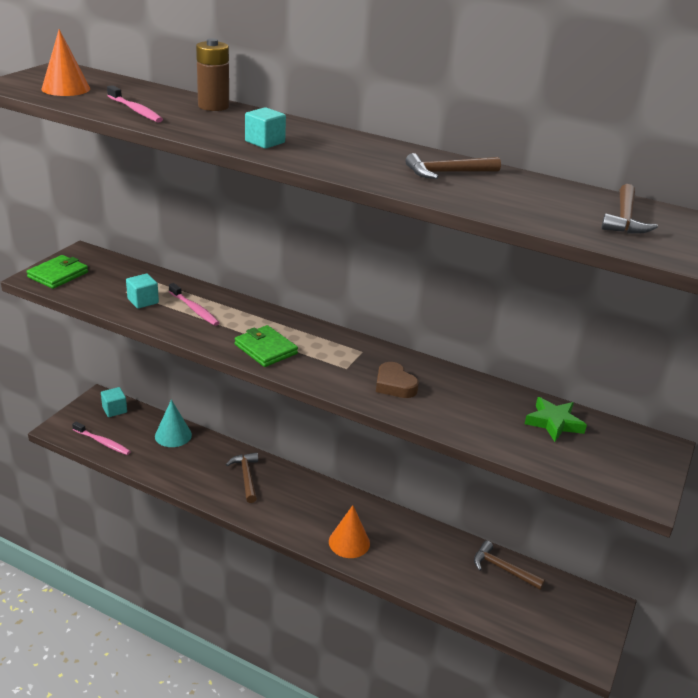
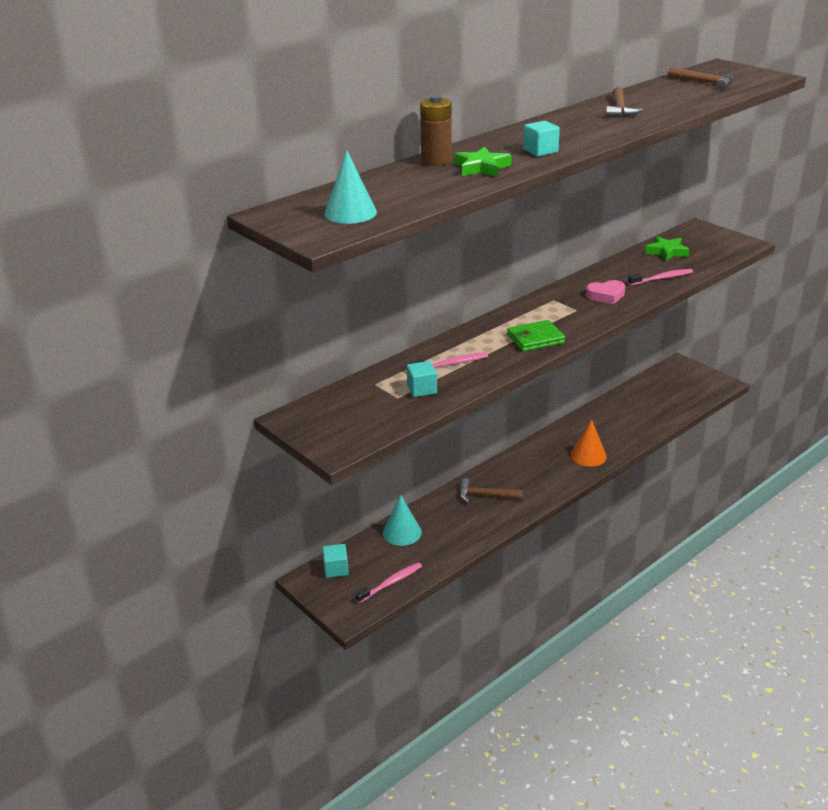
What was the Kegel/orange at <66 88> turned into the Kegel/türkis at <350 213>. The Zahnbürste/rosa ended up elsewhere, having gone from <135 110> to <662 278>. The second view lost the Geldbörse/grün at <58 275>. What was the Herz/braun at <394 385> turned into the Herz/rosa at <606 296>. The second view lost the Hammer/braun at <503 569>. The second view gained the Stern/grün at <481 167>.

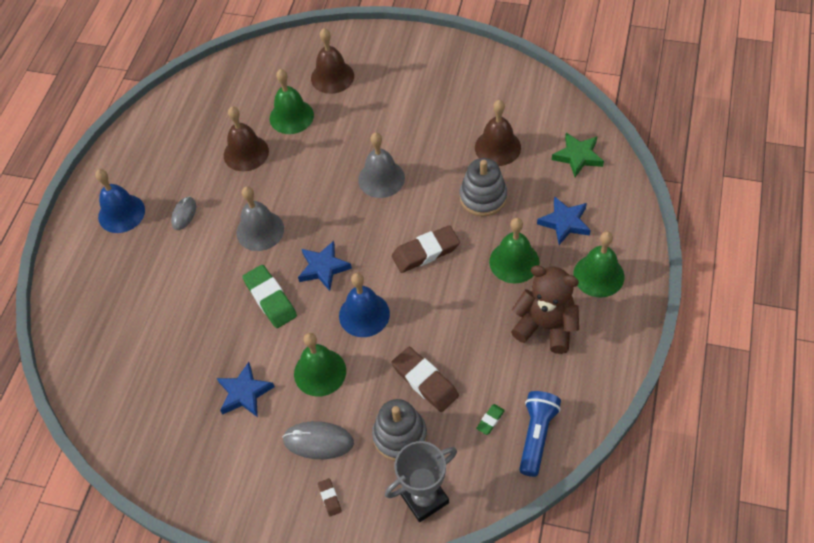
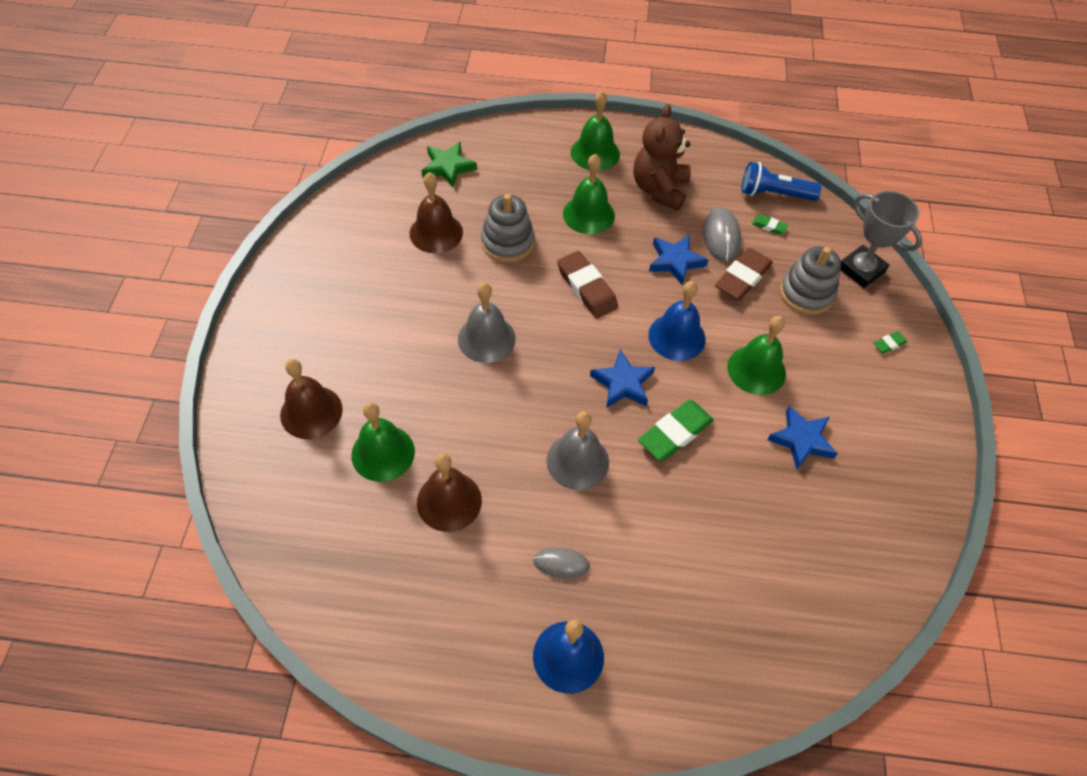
The Stern/blau ended up elsewhere, having gone from <565 223> to <675 261>. The Computermaus/grau ended up elsewhere, having gone from <318 441> to <721 237>. What was the Radiergummi/braun at <330 498> turned into the Radiergummi/grün at <889 344>.

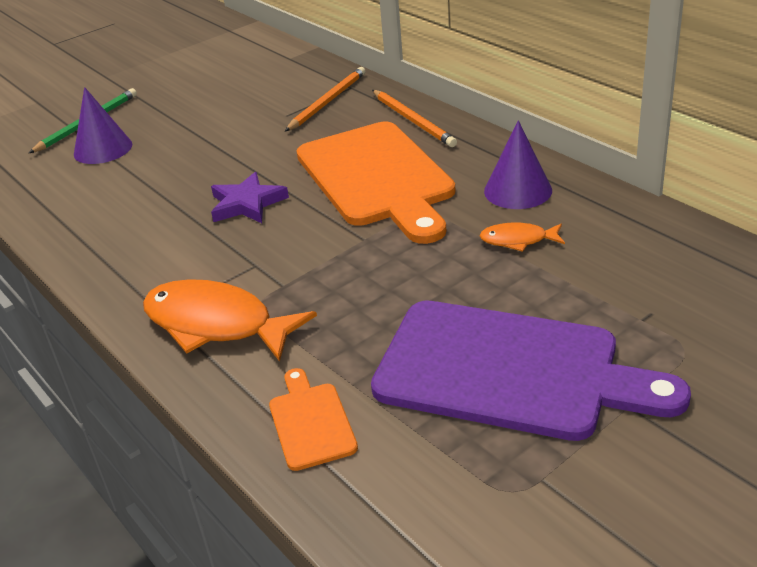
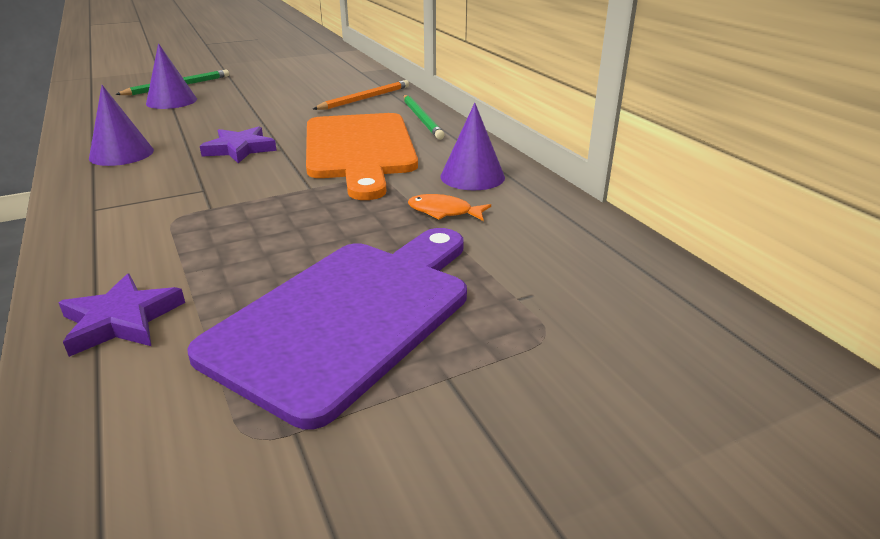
What was the Bleistift/orange at <413 120> turned into the Bleistift/grün at <422 119>. The second view lost the Fisch/orange at <216 324>. The Schneidebrett/lila at <509 370> ended up facing another way, 90 degrees counterclockwise from before. Where the Schneidebrett/orange stood at <310 422>, the Stern/lila came to stand at <121 320>. The second view gained the Kegel/lila at <121 154>.

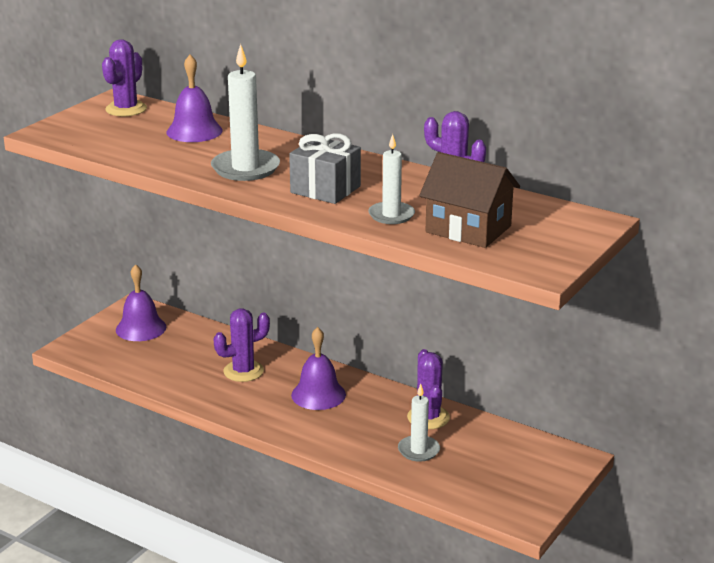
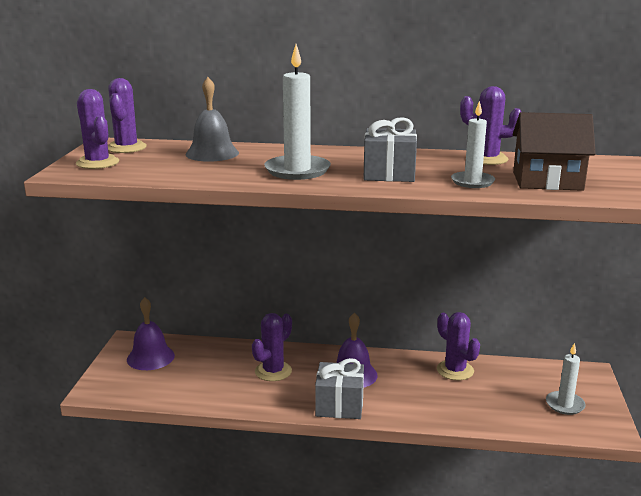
What was the Glocke/lila at <194 131> turned into the Glocke/grau at <212 153>. The Kerze/weiß ended up elsewhere, having gone from <418 450> to <565 405>. The second view gained the Kaktus/lila at <97 163>. The second view gained the Geschenk/grau at <339 405>.

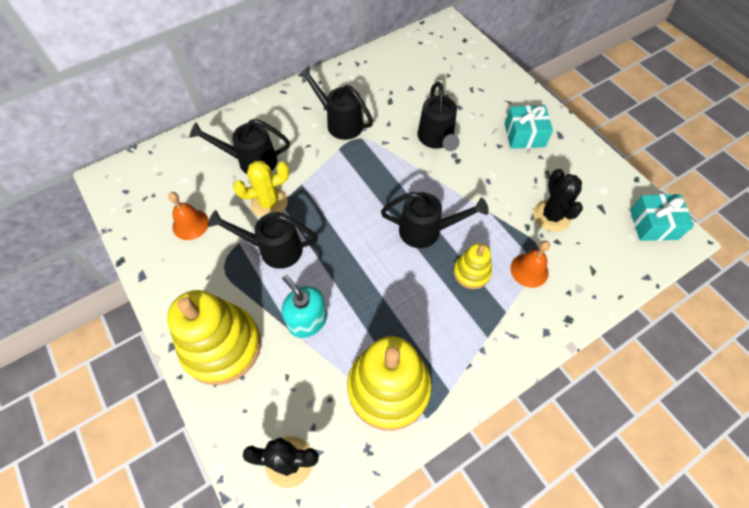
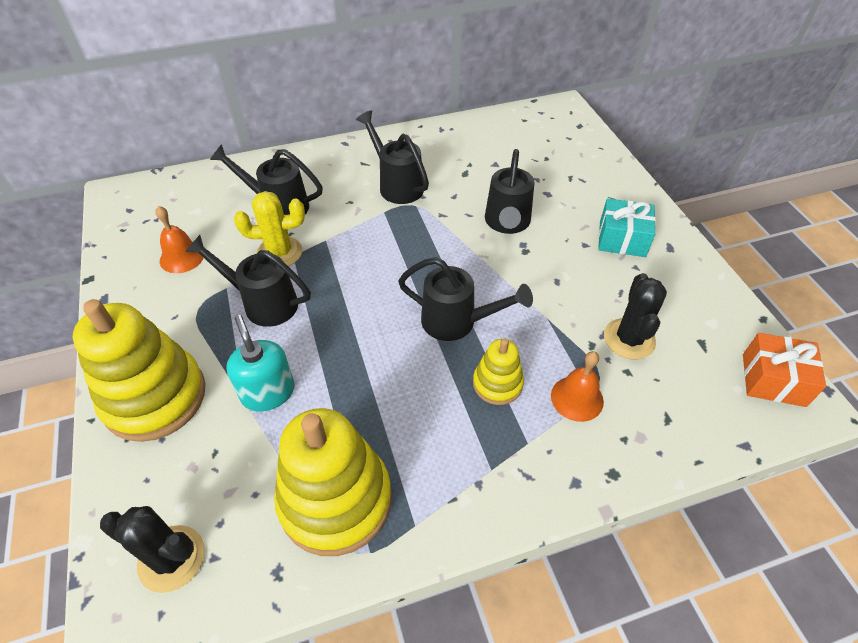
What was the Geschenk/türkis at <653 224> turned into the Geschenk/orange at <773 380>.

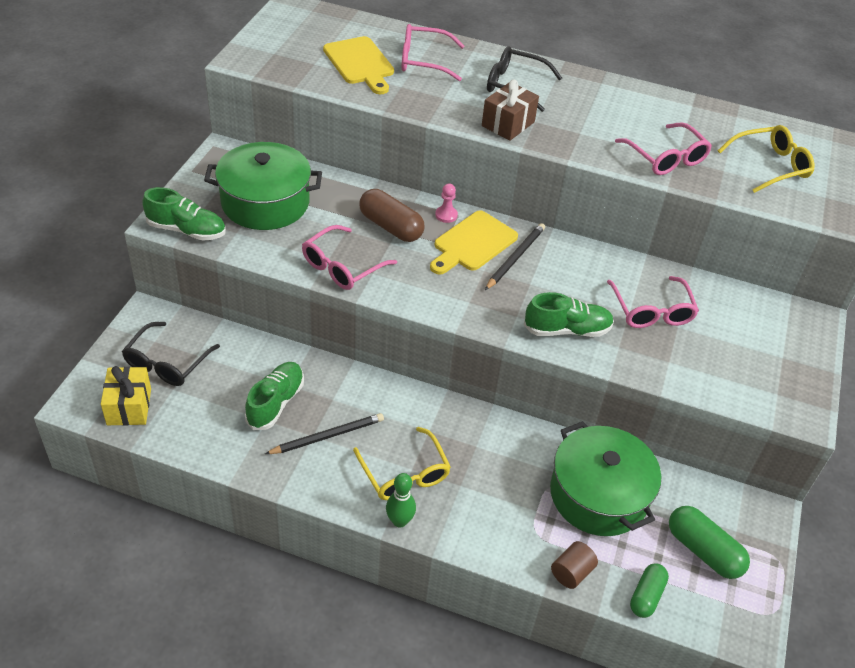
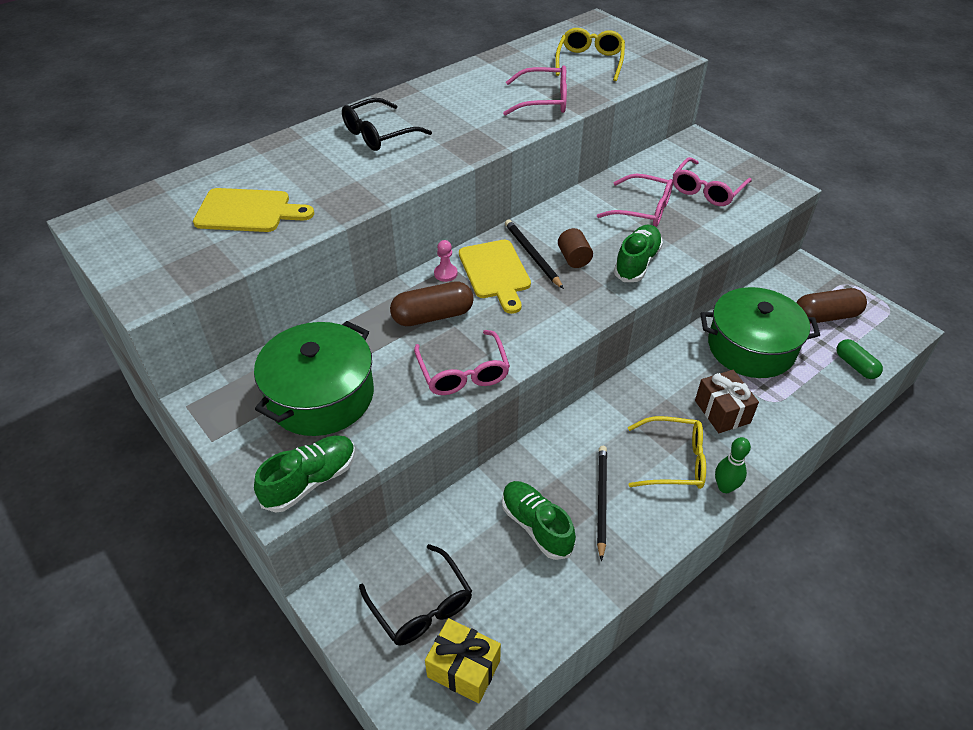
The Brille/rosa ended up elsewhere, having gone from <423 61> to <707 190>. The Geschenk/braun ended up elsewhere, having gone from <508 124> to <722 411>. What was the Kapsel/grün at <703 551> turned into the Kapsel/braun at <825 316>. The Vollzylinder/braun ended up elsewhere, having gone from <571 572> to <574 258>.

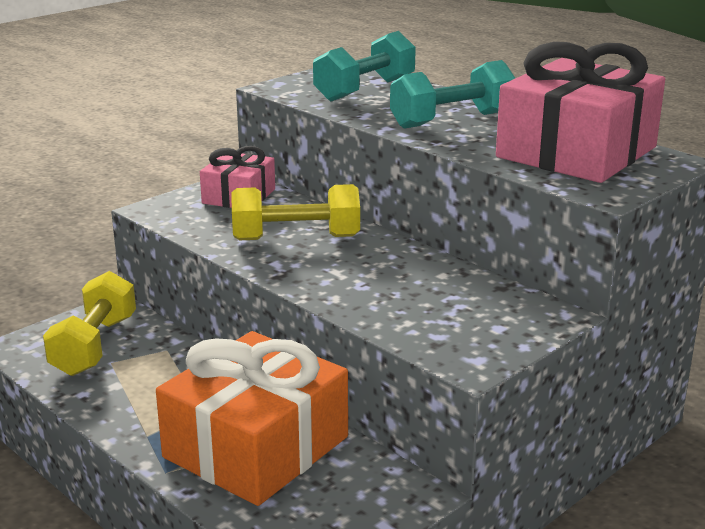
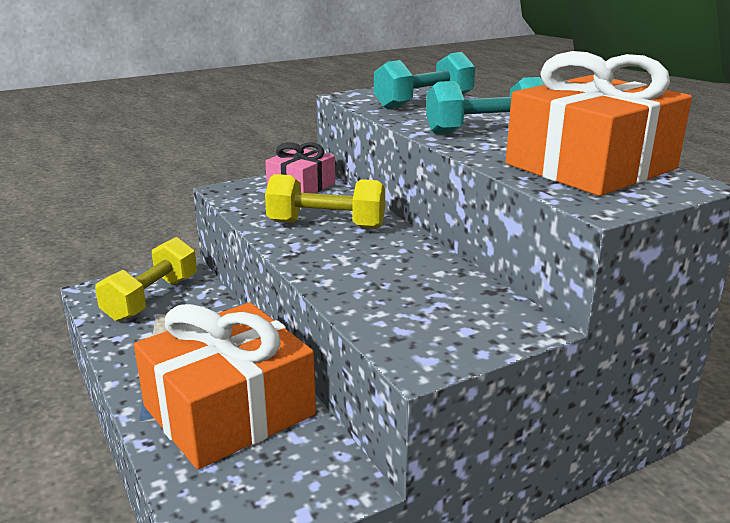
What was the Geschenk/rosa at <576 152> turned into the Geschenk/orange at <590 166>.

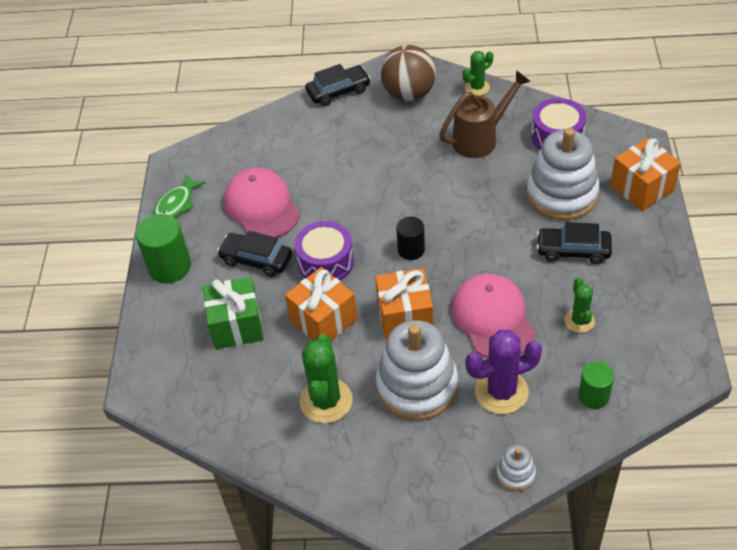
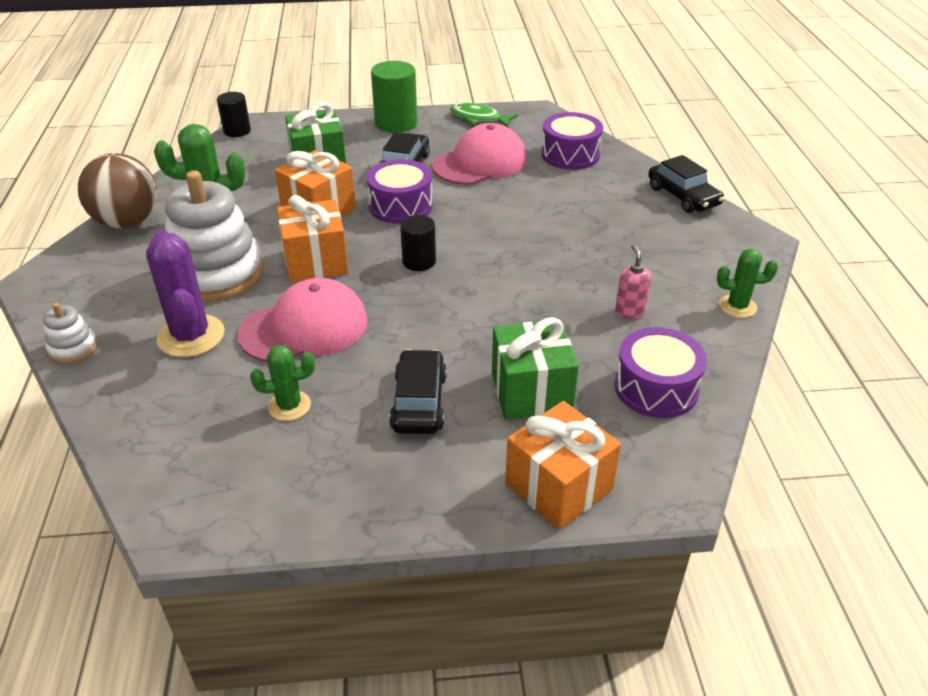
The Ball/braun ended up elsewhere, having gone from <409 94> to <127 222>. The Kaktus/grün at <477 87> ended up facing another way, 45 degrees counterclockwise from before. Where the Gießkanne/braun stood at <480 139>, the Seifenspender/rosa came to stand at <629 312>. Where the Stapelspielzeug/weiß stood at <561 194>, the Geschenk/grün came to stand at <531 391>. The second view lost the Vollzylinder/grün at <593 396>. The second view gained the Vollzylinder/schwarz at <237 131>. The second view gained the Trommel/lila at <570 155>.

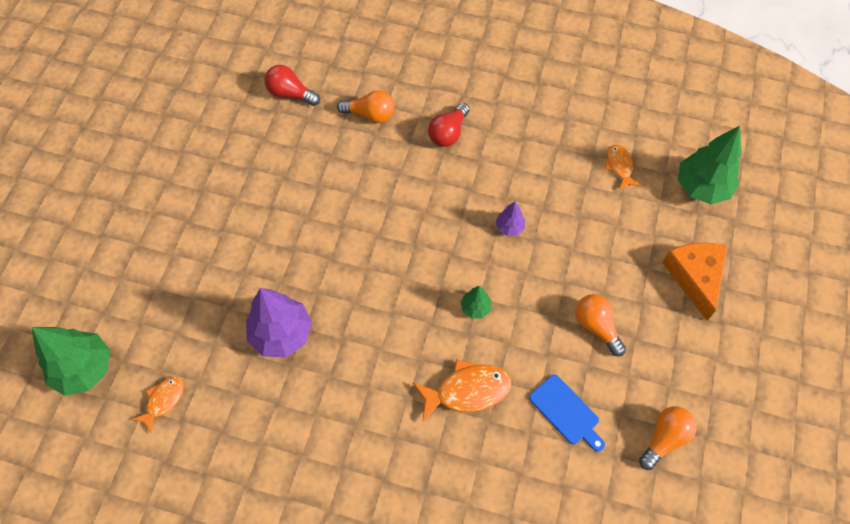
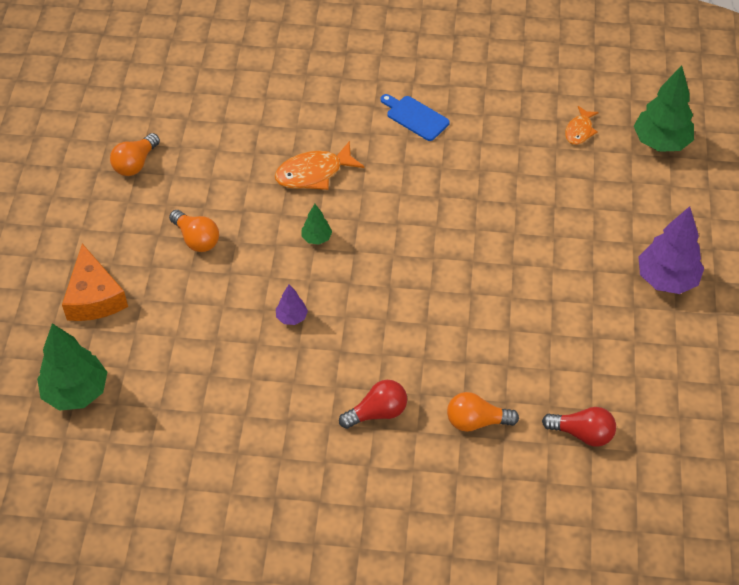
The Glühbirne/rot at <448 133> ended up facing another way, 45 degrees clockwise from before. The second view lost the Fisch/orange at <619 166>. The Baum/lila ended up elsewhere, having gone from <282 334> to <666 279>. The Schneidebrett/blau ended up elsewhere, having gone from <566 412> to <415 117>.

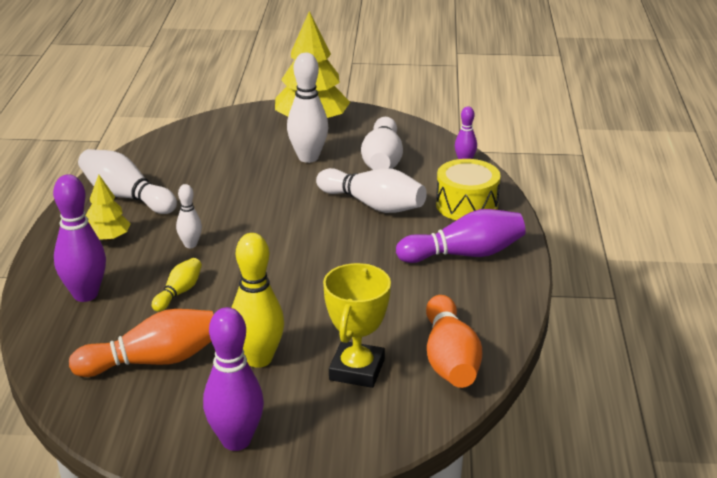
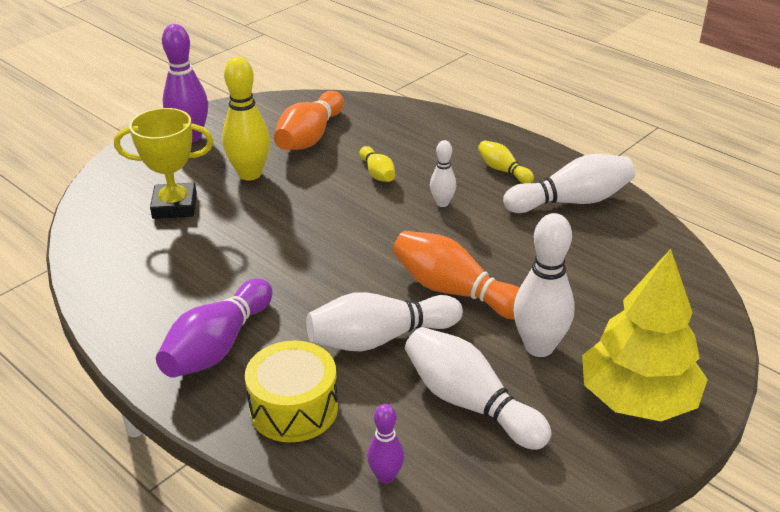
The second view lost the Bowlingkegel/lila at <85 294>. Where the Baum/gelb stood at <108 238>, the Bowlingkegel/gelb came to stand at <503 170>. The Pokal/gelb at <357 370> ended up facing another way, 60 degrees counterclockwise from before. The Bowlingkegel/orange ended up elsewhere, having gone from <450 359> to <455 291>.

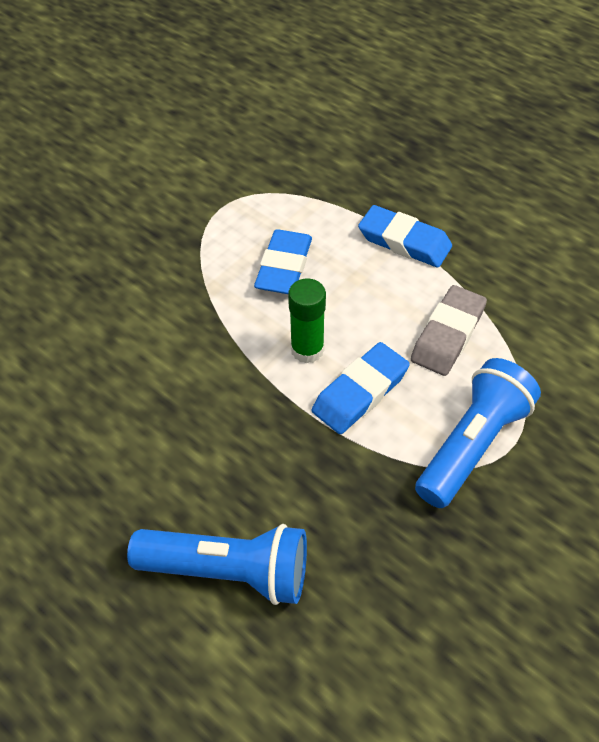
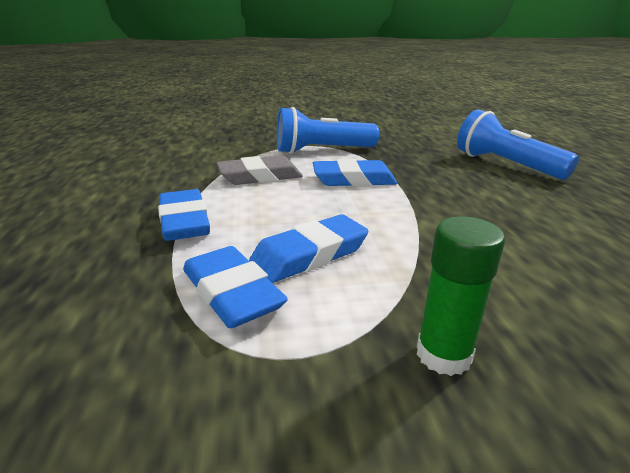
The Klebestift/grün ended up elsewhere, having gone from <307 349> to <443 355>. The second view gained the Radiergummi/blau at <231 293>.

